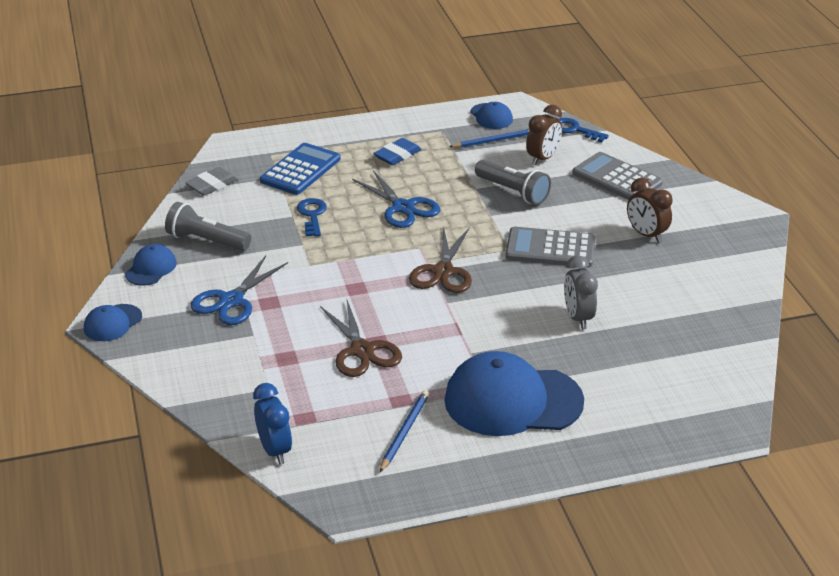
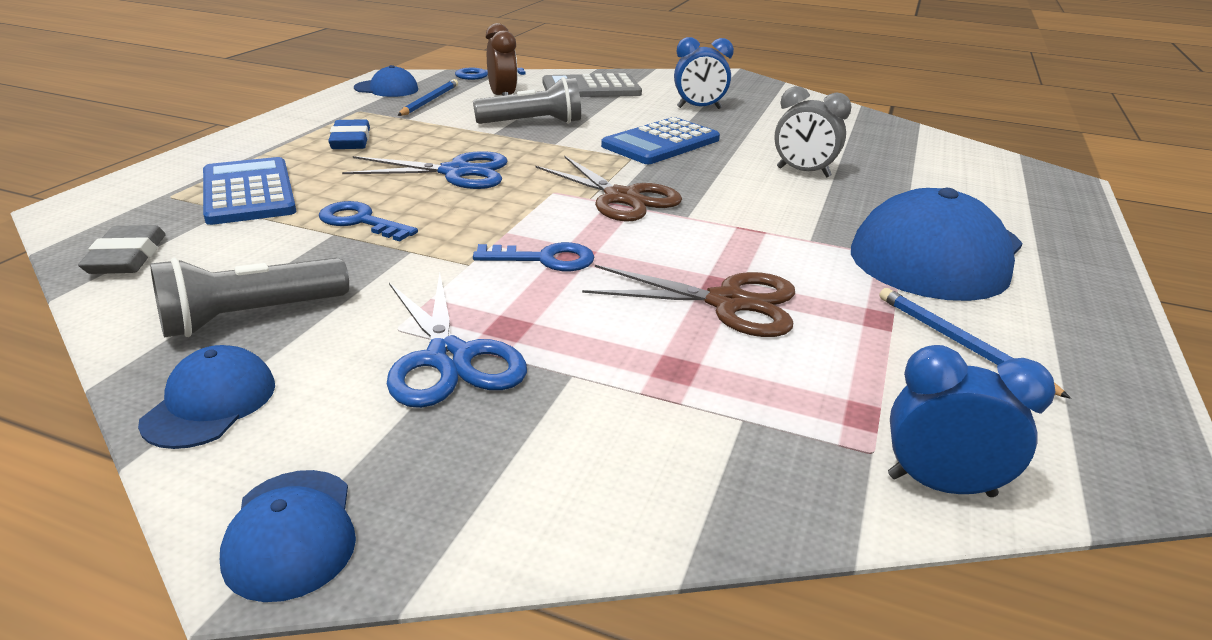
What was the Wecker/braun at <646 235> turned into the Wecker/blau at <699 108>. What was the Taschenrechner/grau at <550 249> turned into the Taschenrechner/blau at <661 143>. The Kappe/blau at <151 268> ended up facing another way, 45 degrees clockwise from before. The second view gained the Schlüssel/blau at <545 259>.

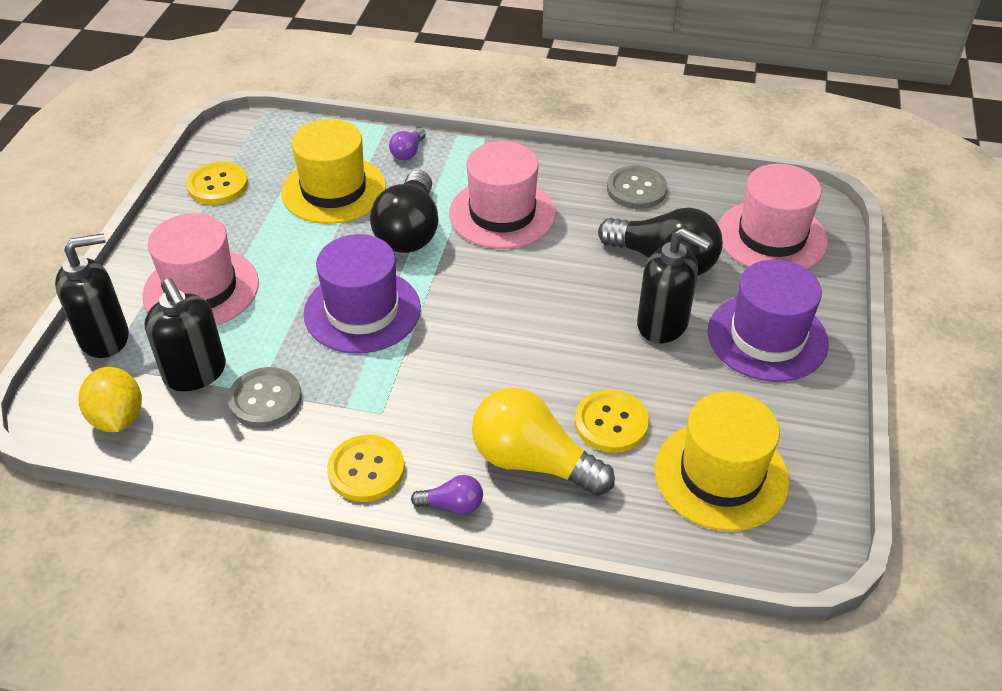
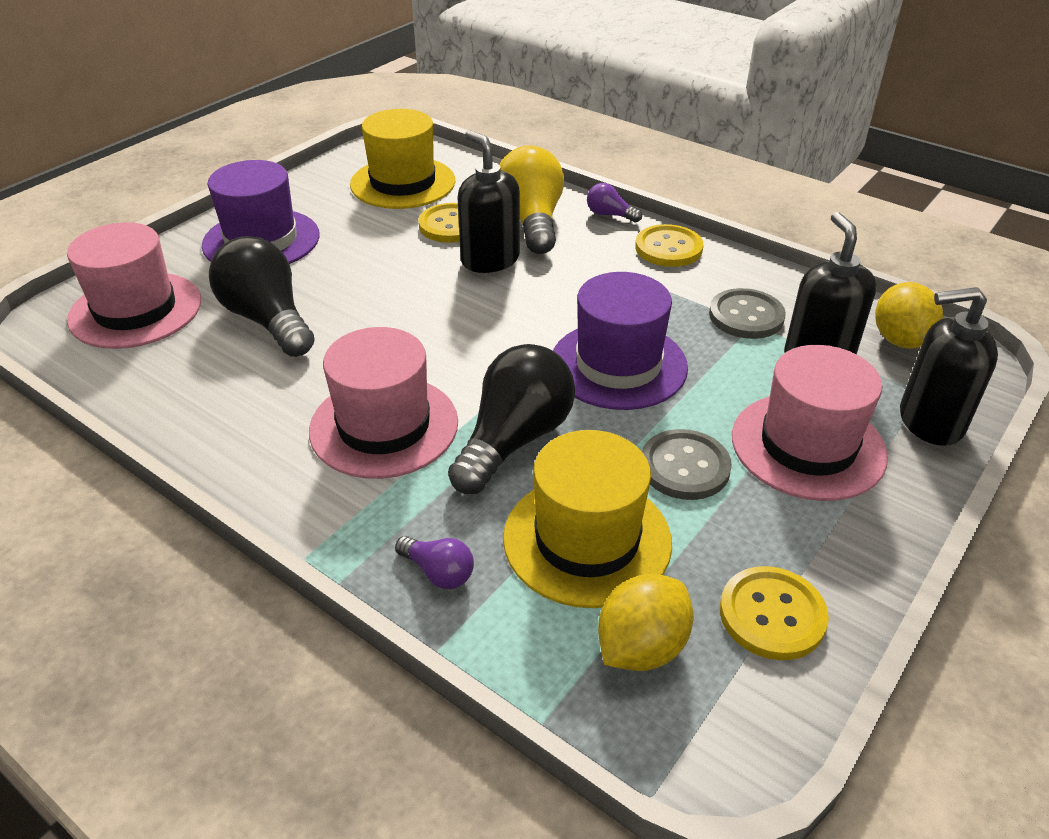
The Glühbirne/lila at <408 152> ended up facing another way, 75 degrees clockwise from before. The Knopf/grau ended up elsewhere, having gone from <636 189> to <684 467>. The Seifenspender/schwarz ended up elsewhere, having gone from <663 324> to <490 260>. The Glühbirne/gelb at <532 461> ended up facing another way, 150 degrees counterclockwise from before. The second view gained the Zitrone/gelb at <641 647>.

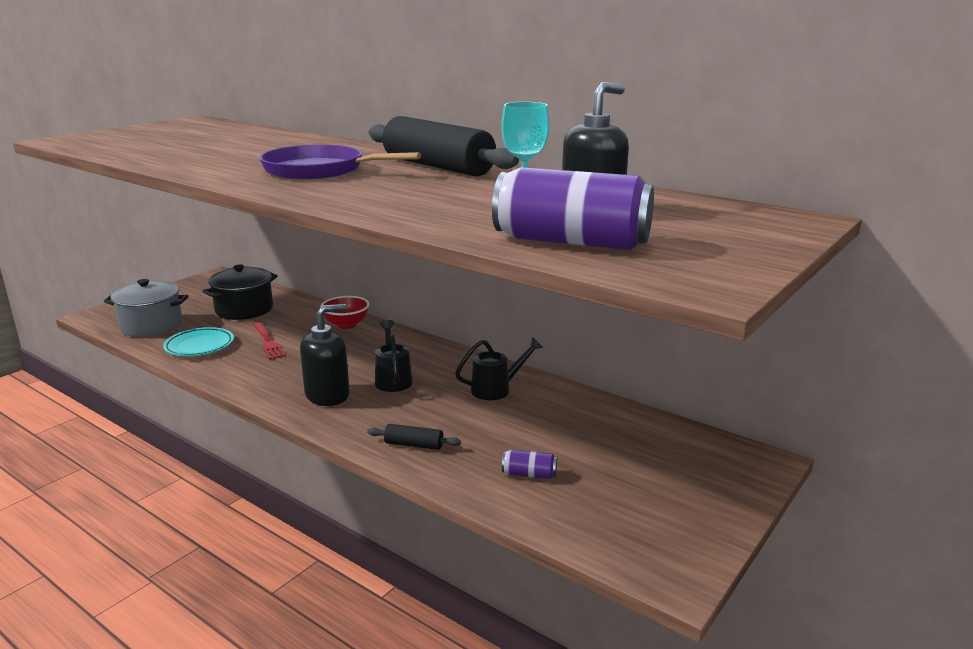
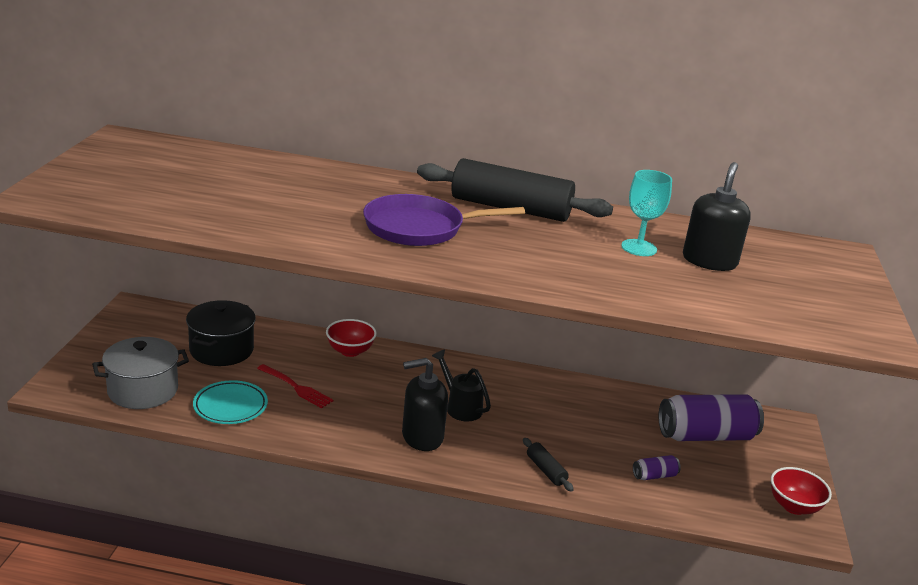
The Dose/lila ended up elsewhere, having gone from <571 242> to <706 435>. The Seifenspender/schwarz at <327 395> ended up facing another way, 135 degrees counterclockwise from before. The second view lost the Gießkanne/schwarz at <496 389>. The Nudelholz/schwarz at <414 445> ended up facing another way, 75 degrees clockwise from before. The second view gained the Schüssel/rot at <794 506>.

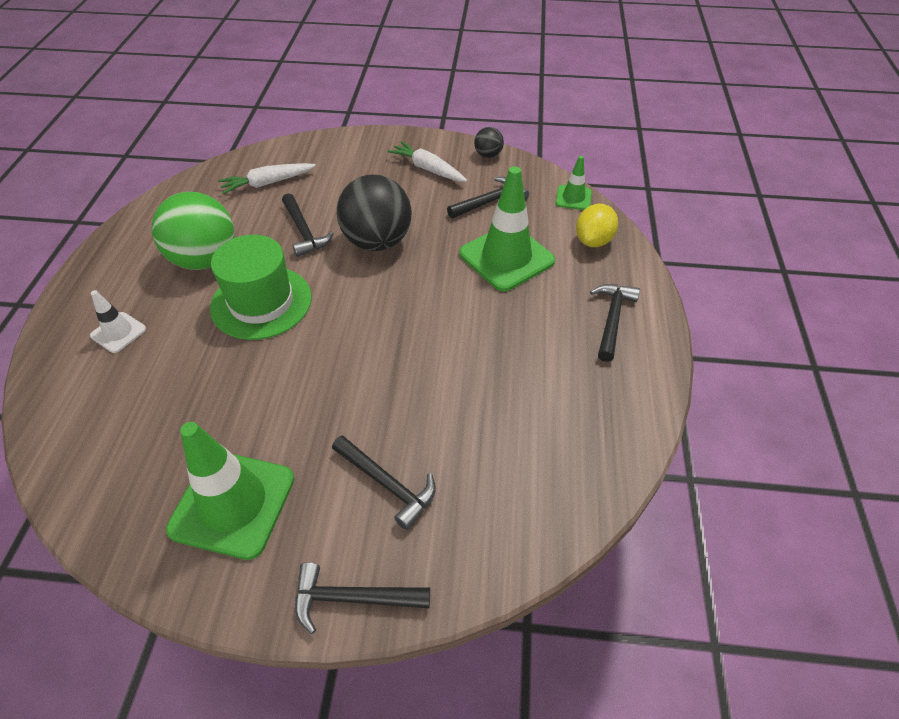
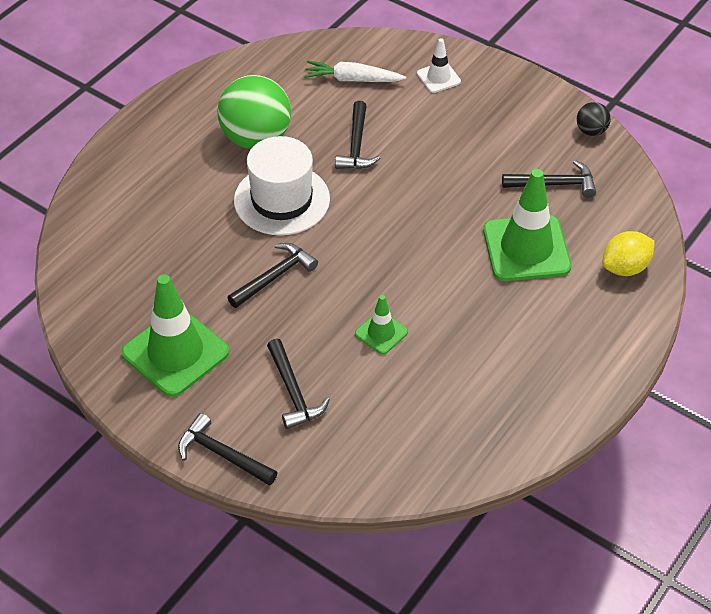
The second view lost the Karotte/weiß at <428 169>. The Leitkegel/grün ended up elsewhere, having gone from <573 198> to <381 333>. The second view lost the Ball/schwarz at <377 242>. What was the Hut/grün at <261 302> turned into the Hut/weiß at <282 199>. The Hammer/schwarz ended up elsewhere, having gone from <612 319> to <275 277>. The Leitkegel/weiß ended up elsewhere, having gone from <118 332> to <438 77>.

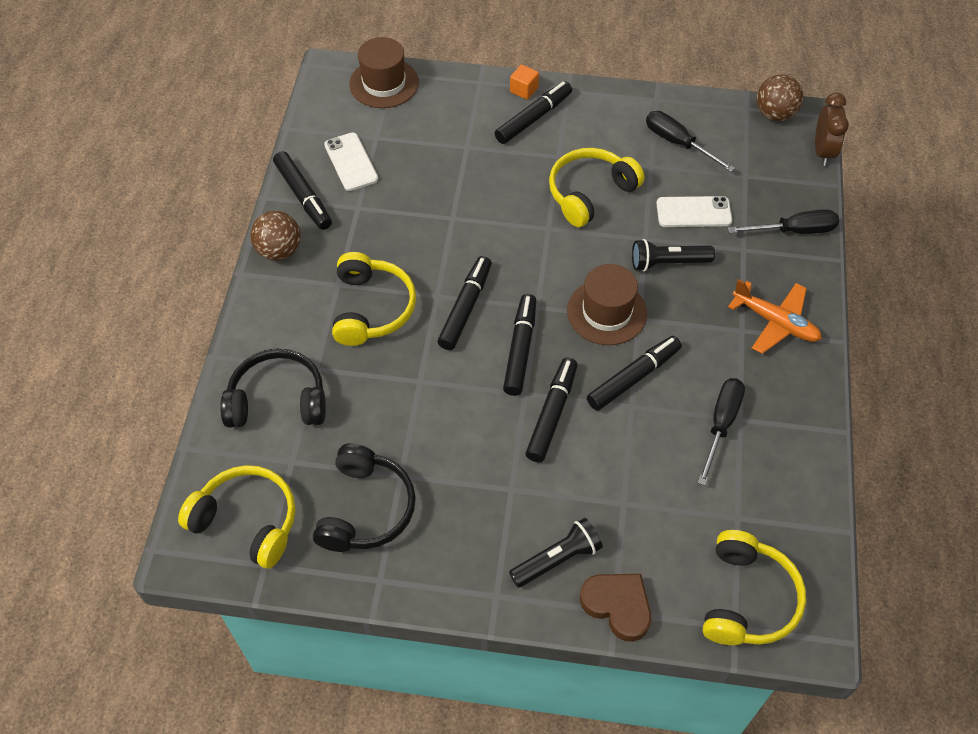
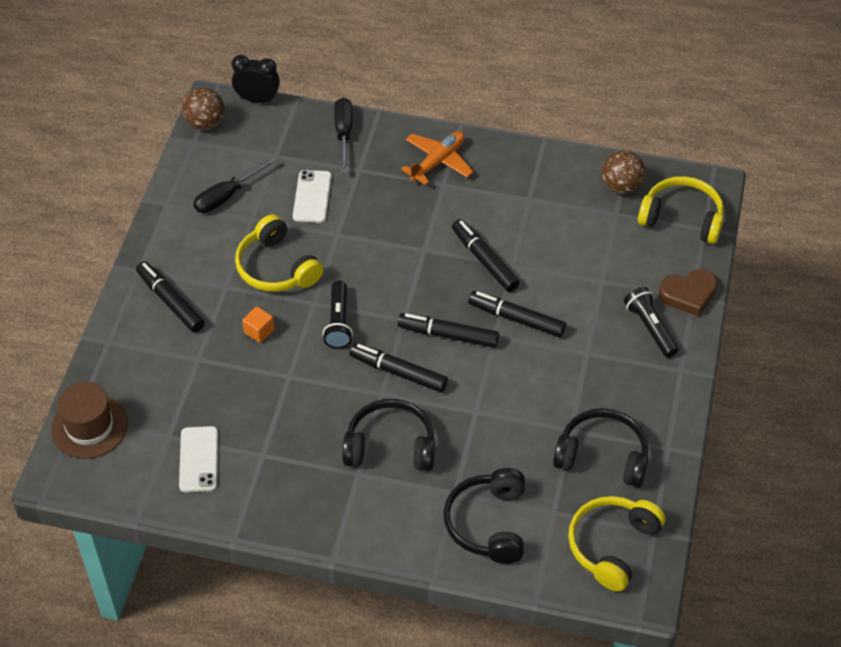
The Kubus/orange ended up elsewhere, having gone from <524 90> to <259 331>. What was the Wecker/braun at <823 151> turned into the Wecker/schwarz at <257 99>. The Handy/weiß at <351 162> ended up facing another way, 75 degrees counterclockwise from before. The second view lost the Filzstift/schwarz at <303 196>. The Ball/braun ended up elsewhere, having gone from <279 251> to <621 186>. The Taschenlampe/schwarz ended up elsewhere, having gone from <668 263> to <338 322>. What was the Kopfhörer/gelb at <371 308> turned into the Kopfhörer/schwarz at <390 446>. The second view lost the Hut/braun at <606 312>. The second view lost the Schraubenzieher/schwarz at <721 424>. The Herz/braun at <617 606> ended up facing another way, 150 degrees counterclockwise from before.

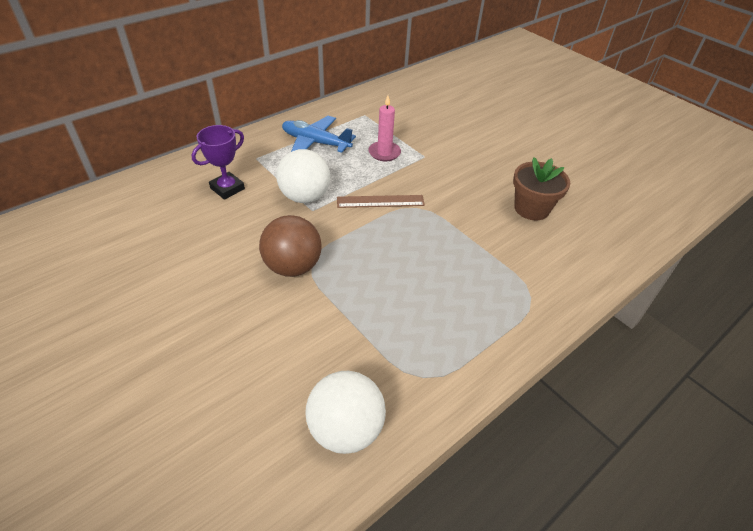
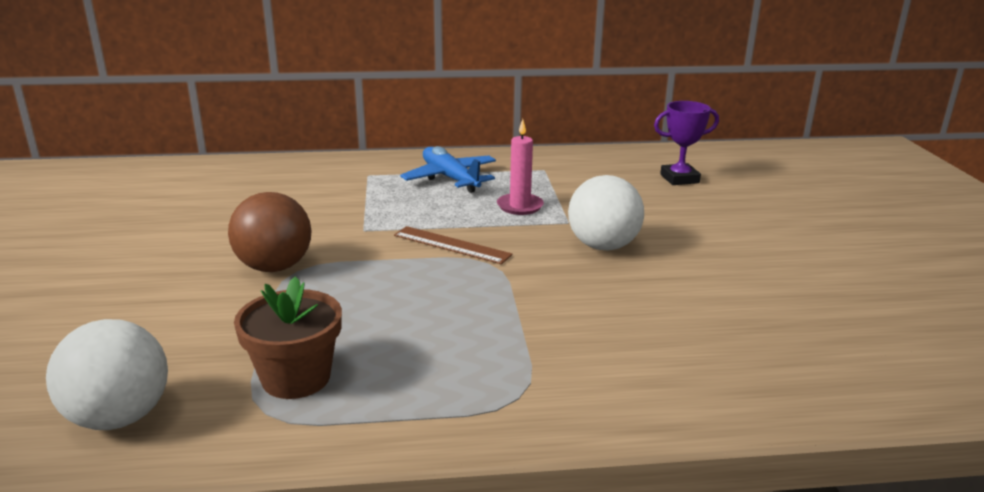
The Pokal/lila ended up elsewhere, having gone from <227 188> to <679 179>. The Ball/weiß ended up elsewhere, having gone from <305 197> to <603 246>. The Blumentopf/braun ended up elsewhere, having gone from <531 208> to <296 378>.

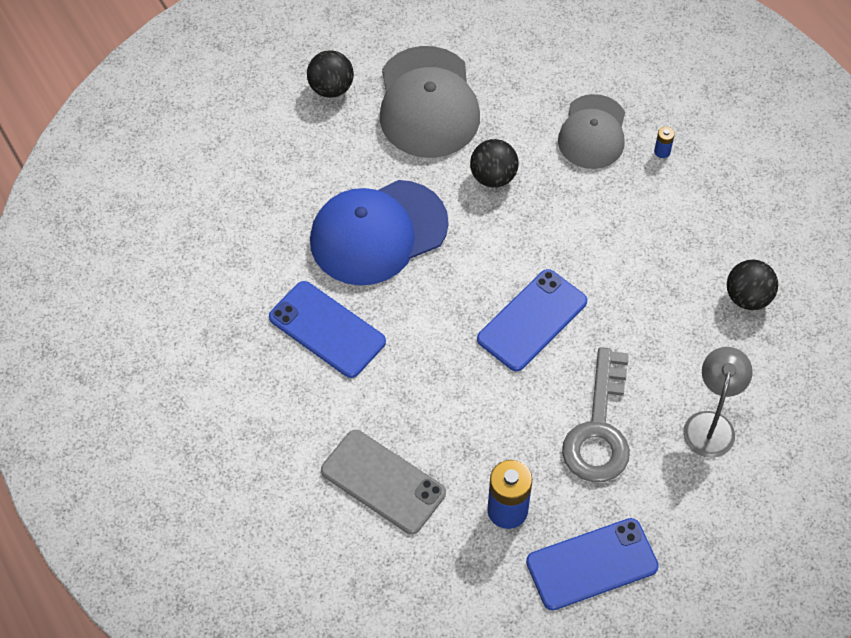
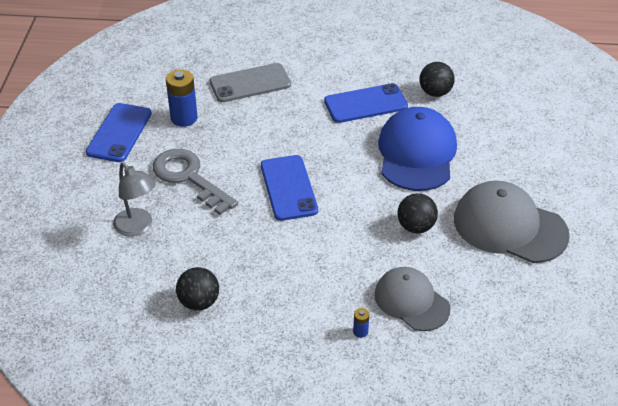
The Ball/schwarz ended up elsewhere, having gone from <331 88> to <435 92>.

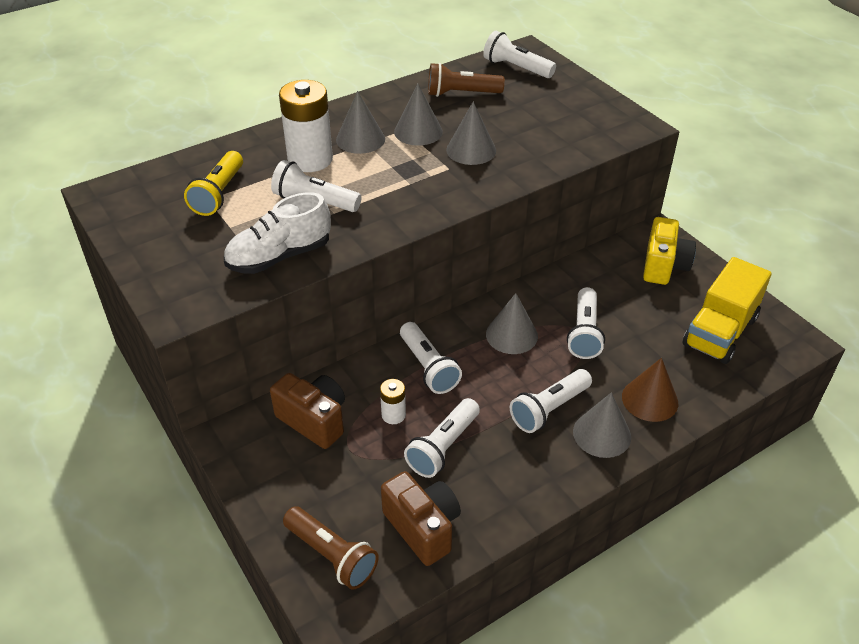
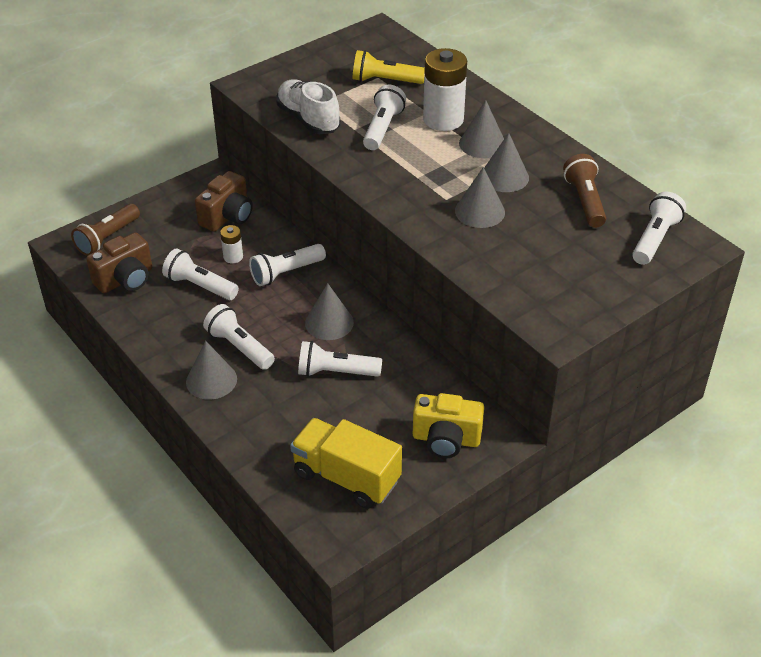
The second view lost the Kegel/braun at <650 399>.

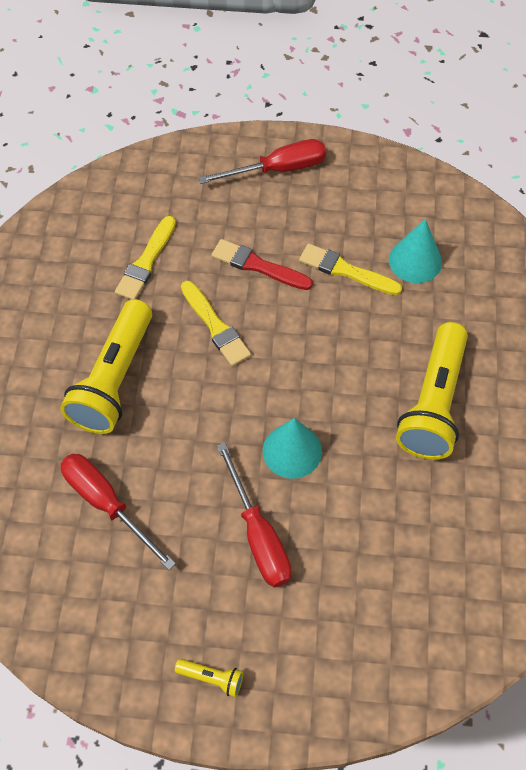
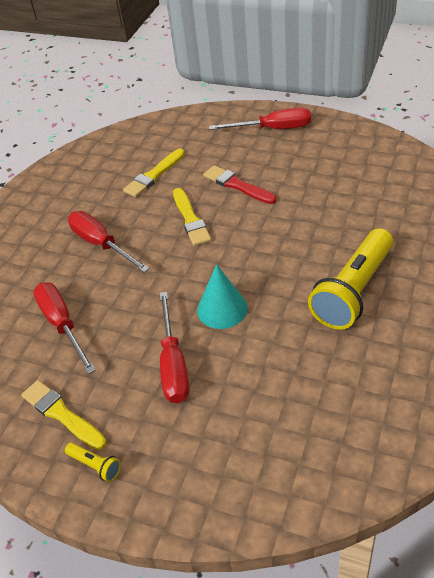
The second view lost the Kegel/türkis at <415 260>. The Pinsel/gelb ended up elsewhere, having gone from <345 270> to <61 414>. Where the Taschenlampe/gelb stood at <114 379>, the Schraubenzieher/rot came to stand at <101 244>.

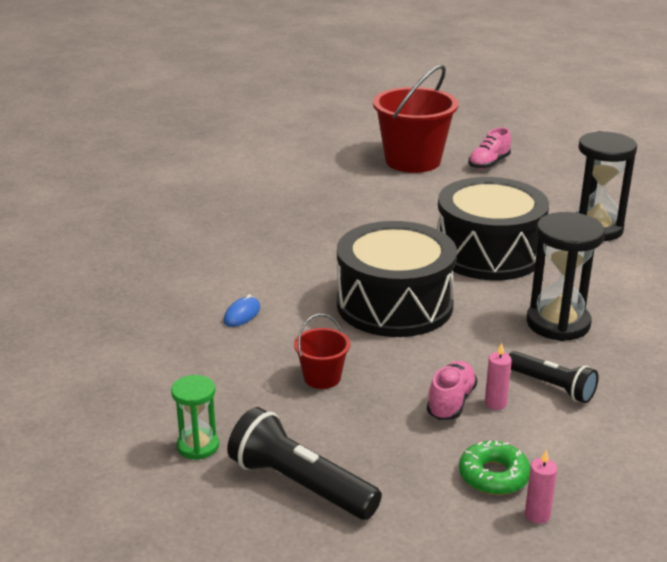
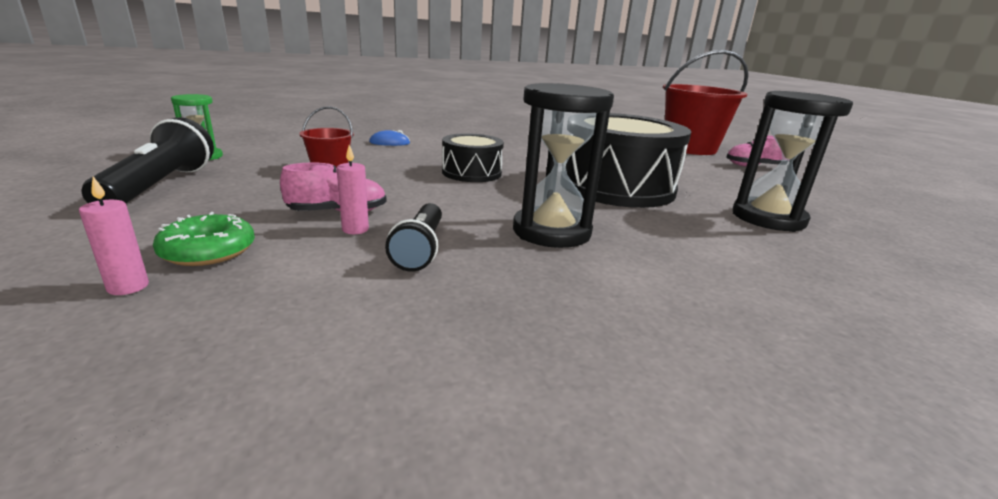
The size of the Trommel/schwarz at <394 304> changed by a factor of 0.54.

